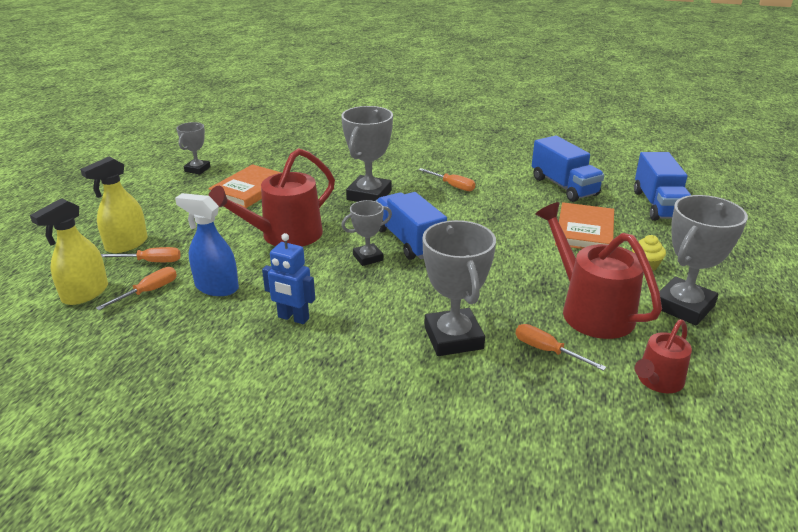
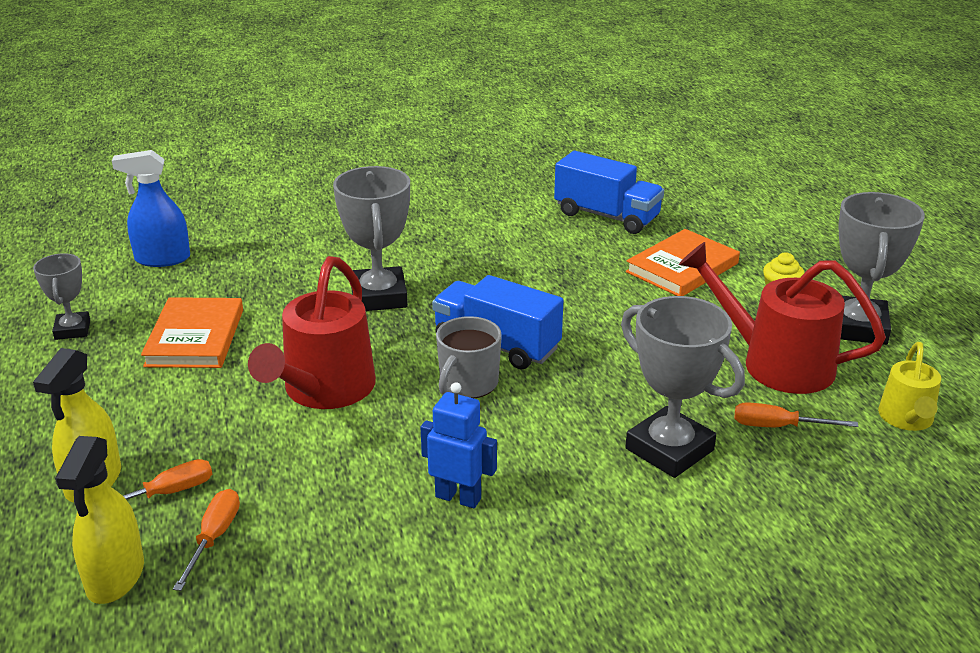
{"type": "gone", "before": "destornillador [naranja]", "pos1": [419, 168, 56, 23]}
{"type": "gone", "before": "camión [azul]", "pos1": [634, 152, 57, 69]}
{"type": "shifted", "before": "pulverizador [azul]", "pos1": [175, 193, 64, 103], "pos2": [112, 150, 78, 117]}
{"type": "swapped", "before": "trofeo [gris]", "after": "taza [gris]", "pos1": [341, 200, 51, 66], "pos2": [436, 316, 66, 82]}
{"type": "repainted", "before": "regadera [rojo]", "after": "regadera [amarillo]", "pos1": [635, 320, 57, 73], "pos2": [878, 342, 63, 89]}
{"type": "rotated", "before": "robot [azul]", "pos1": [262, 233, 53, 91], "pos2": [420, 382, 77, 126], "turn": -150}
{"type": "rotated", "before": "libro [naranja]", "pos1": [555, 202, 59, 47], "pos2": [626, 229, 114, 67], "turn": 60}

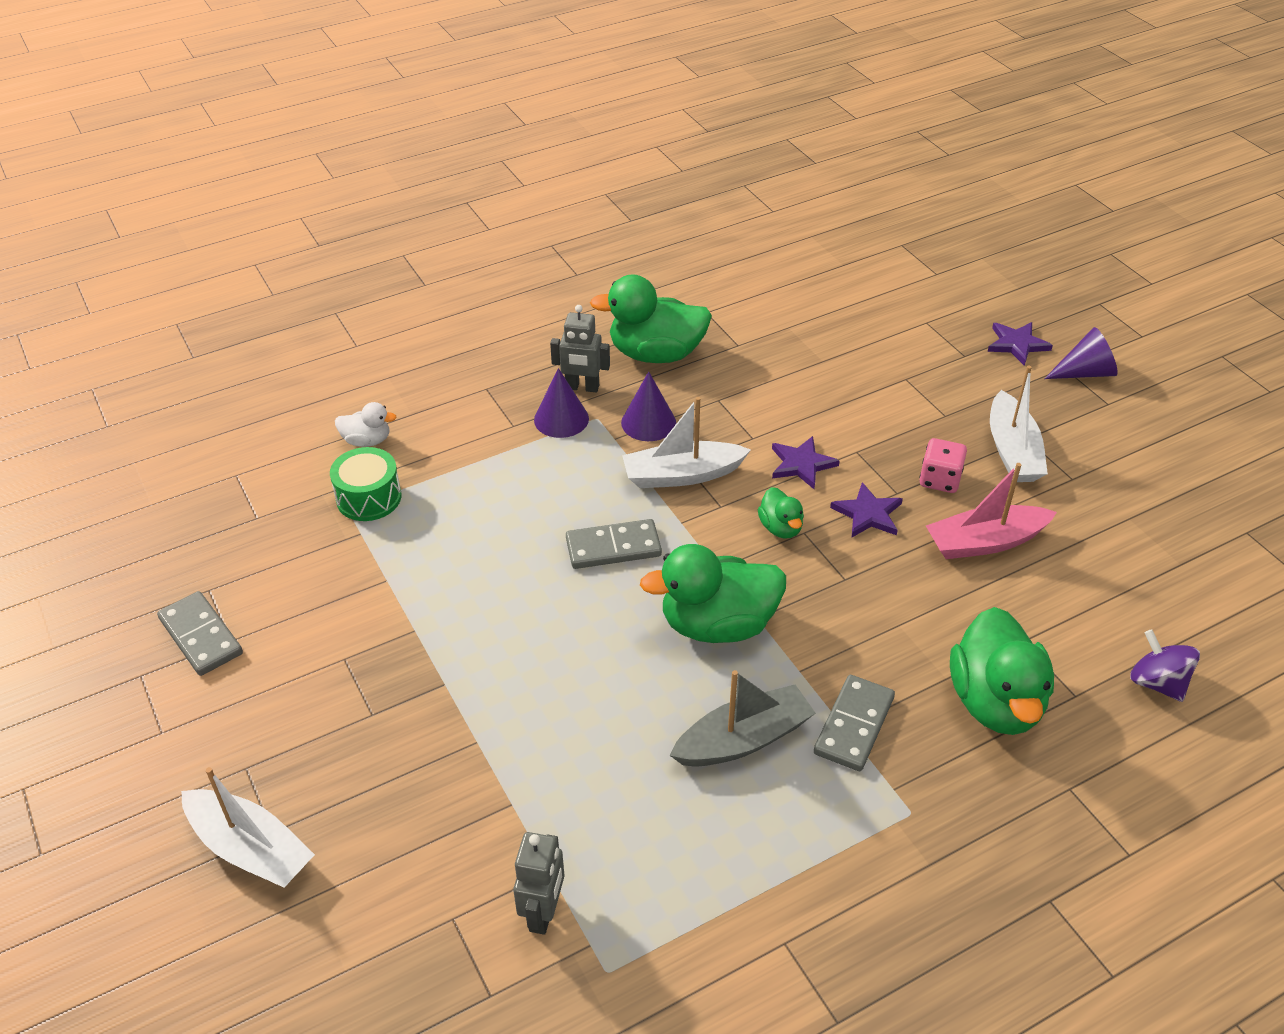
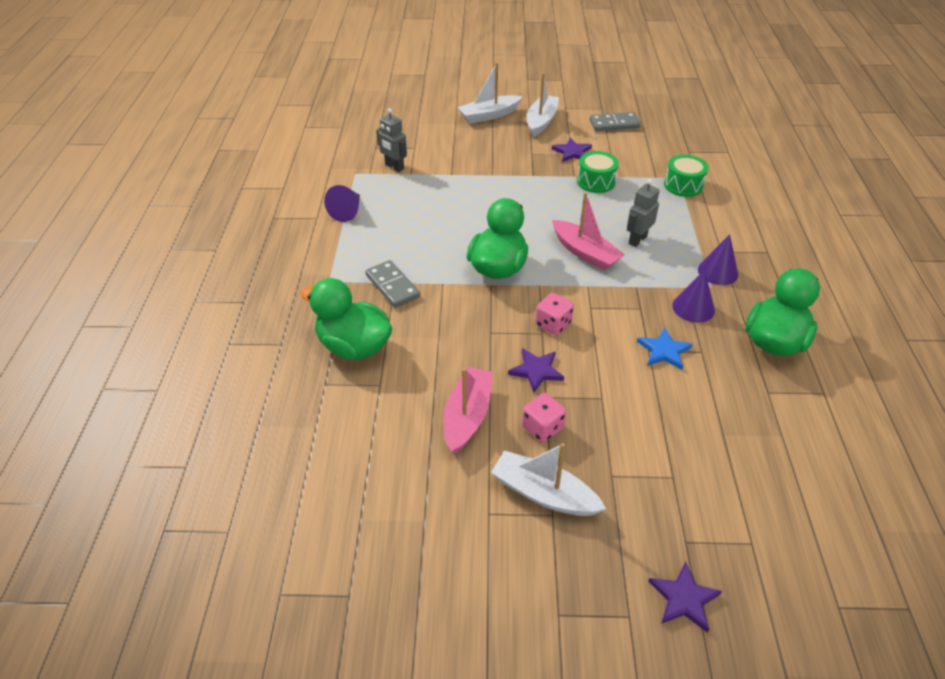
{"type": "gone", "before": "pato [blanco]", "pos1": [335, 402, 62, 45]}
{"type": "gone", "before": "barco [gris]", "pos1": [670, 670, 145, 97]}
{"type": "gone", "before": "peonza [morado]", "pos1": [1130, 629, 70, 73]}
{"type": "new", "after": "tambor [verde]", "pos2": [577, 151, 42, 42]}
{"type": "new", "after": "estrella [azul]", "pos2": [637, 328, 56, 42]}
{"type": "shifted", "before": "robot [gris]", "pos1": [550, 305, 60, 87], "pos2": [627, 179, 32, 68]}
{"type": "shifted", "before": "barco [blanco]", "pos1": [622, 397, 129, 91], "pos2": [527, 73, 32, 64]}
{"type": "shifted", "before": "estrella [morado]", "pos1": [772, 436, 68, 53], "pos2": [552, 137, 40, 25]}
{"type": "shifted", "before": "cono [morado]", "pos1": [1044, 327, 74, 52], "pos2": [324, 185, 36, 37]}
{"type": "swapped", "before": "ficha de dominó [gris]", "after": "barco [rosa]", "pos1": [566, 519, 96, 50], "pos2": [552, 192, 73, 78]}
{"type": "swapped", "before": "pato [verde]", "after": "dado [rosa]", "pos1": [758, 487, 46, 52], "pos2": [535, 293, 39, 42]}

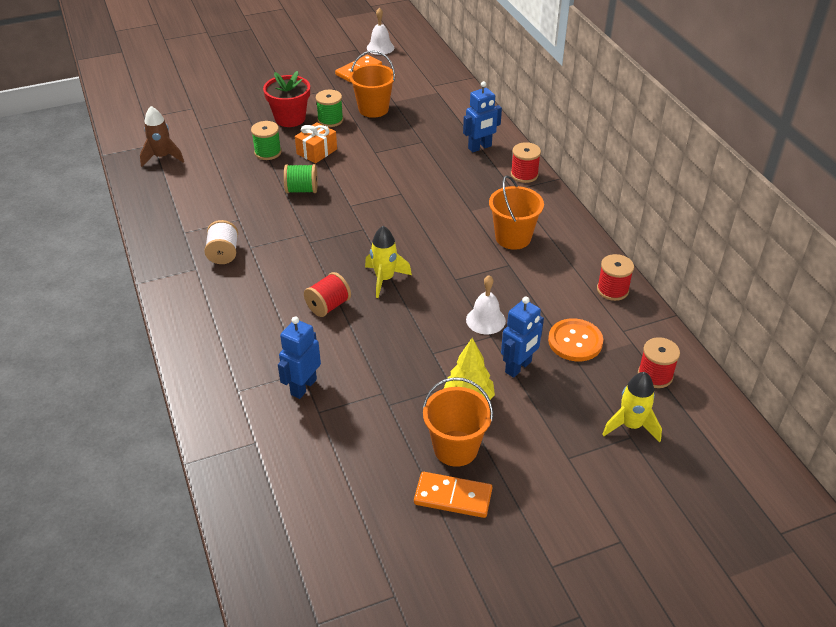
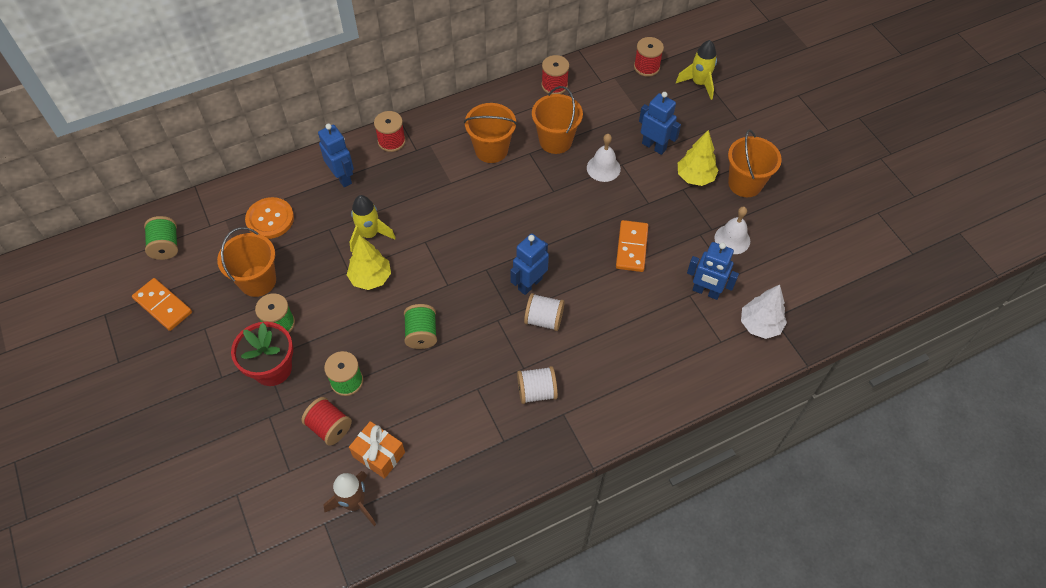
{"type": "new", "after": "carrete [verde]", "pos2": [144, 216, 34, 44]}
{"type": "new", "after": "árbol [amarillo]", "pos2": [347, 235, 44, 55]}
{"type": "new", "after": "robot [azul]", "pos2": [510, 234, 39, 61]}
{"type": "new", "after": "carrete [blanco]", "pos2": [524, 293, 41, 38]}
{"type": "new", "after": "balde [naranja]", "pos2": [532, 86, 51, 68]}
{"type": "new", "after": "árbol [blanco]", "pos2": [741, 285, 46, 54]}
{"type": "shifted", "before": "regalo [naranja]", "pos1": [295, 122, 42, 41], "pos2": [349, 421, 56, 58]}
{"type": "shifted", "before": "carrete [rojo]", "pos1": [304, 272, 47, 45], "pos2": [301, 397, 51, 49]}
{"type": "shifted", "before": "cohete [amarillo]", "pos1": [365, 226, 47, 72], "pos2": [350, 195, 46, 57]}
{"type": "shifted", "before": "campana [blanco]", "pos1": [367, 8, 27, 47], "pos2": [715, 207, 35, 47]}
{"type": "shifted", "before": "ficha de dominó [naranja]", "pos1": [414, 472, 78, 46], "pos2": [616, 220, 32, 52]}
{"type": "shifted", "before": "botón [naranja]", "pos1": [548, 318, 55, 43], "pos2": [245, 197, 49, 42]}

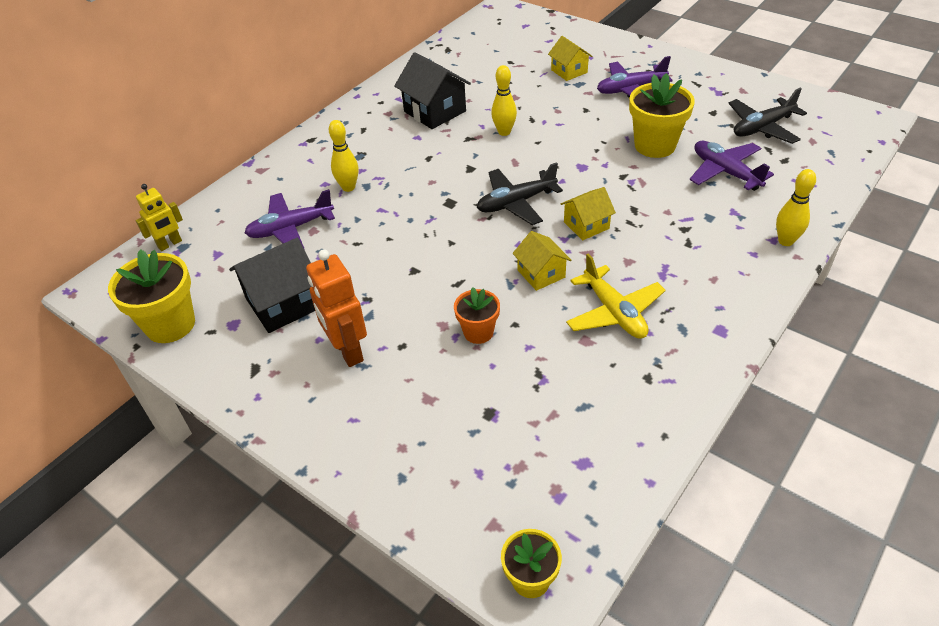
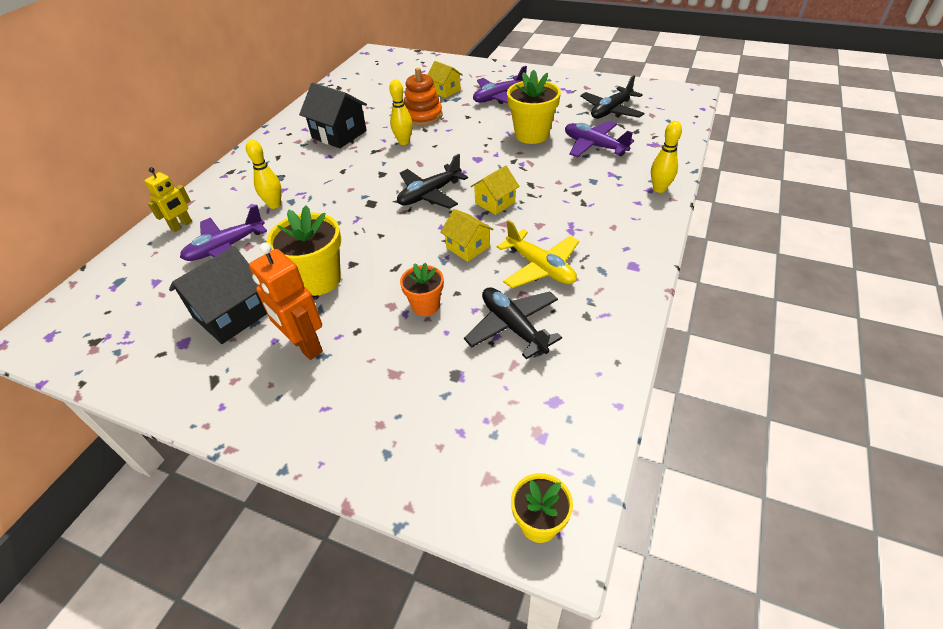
{"type": "new", "after": "juguete apilable [naranja]", "pos2": [404, 68, 39, 57]}
{"type": "new", "after": "avión [negro]", "pos2": [464, 287, 98, 72]}
{"type": "shifted", "before": "maceta [amarillo]", "pos1": [108, 249, 87, 94], "pos2": [267, 205, 74, 91]}
{"type": "shifted", "before": "robot [amarillo]", "pos1": [136, 184, 47, 67], "pos2": [145, 167, 47, 65]}

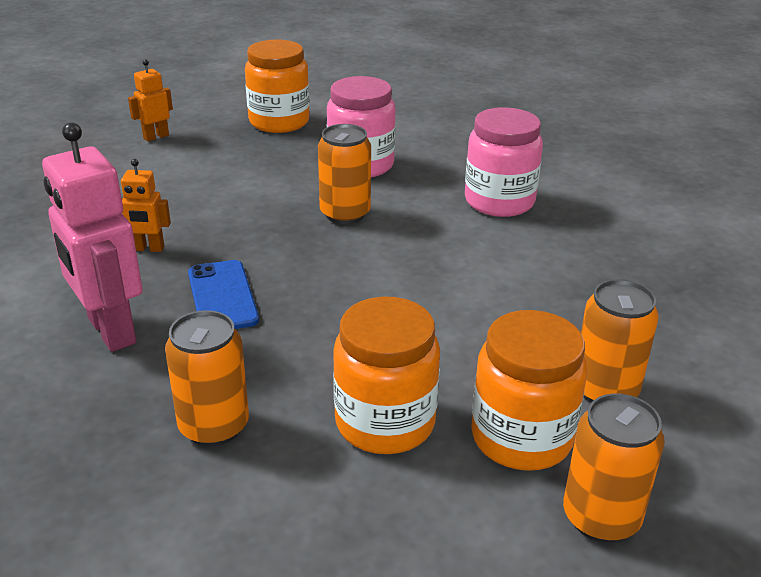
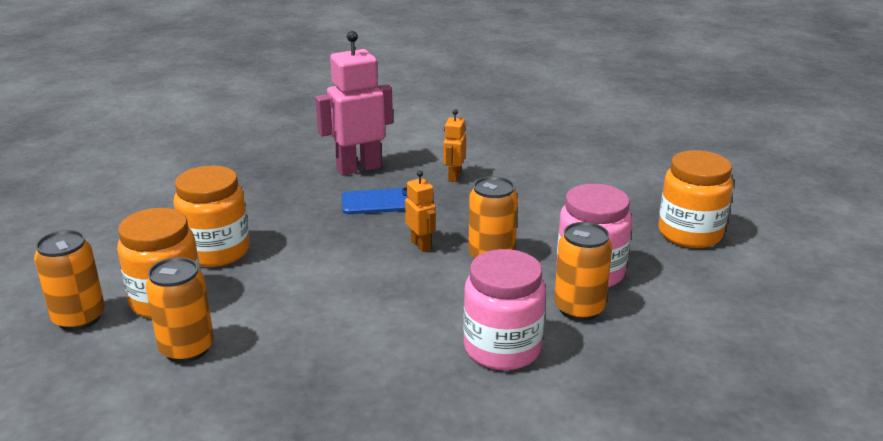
{"type": "shifted", "before": "robot [naranja]", "pos1": [128, 59, 45, 82], "pos2": [405, 171, 31, 81]}
{"type": "shifted", "before": "lata [naranja]", "pos1": [165, 310, 84, 136], "pos2": [554, 222, 58, 99]}

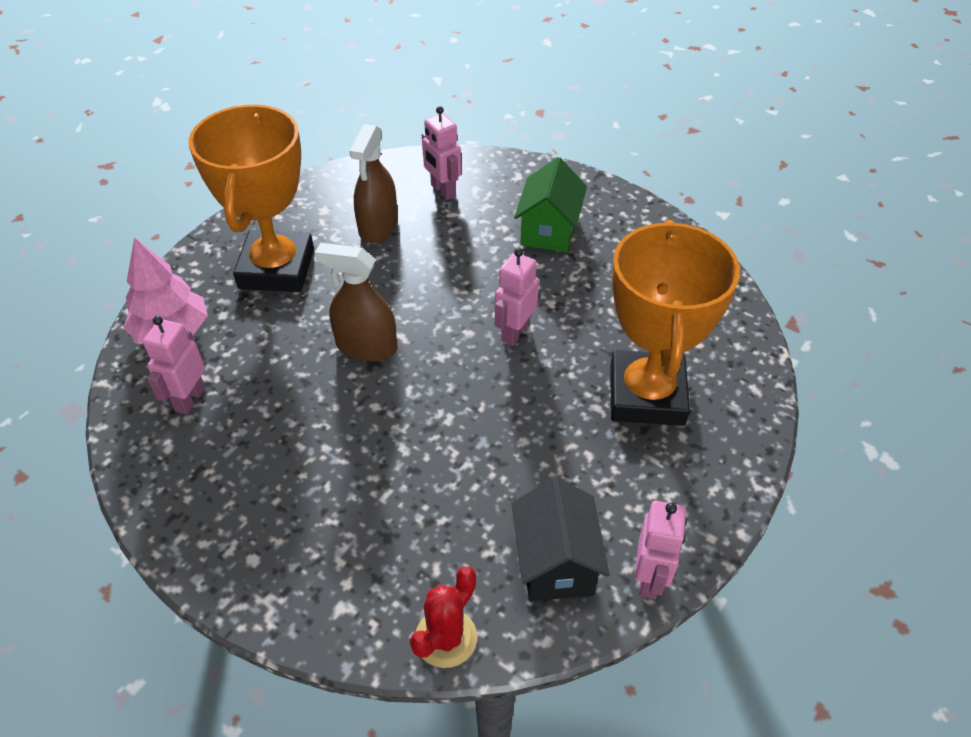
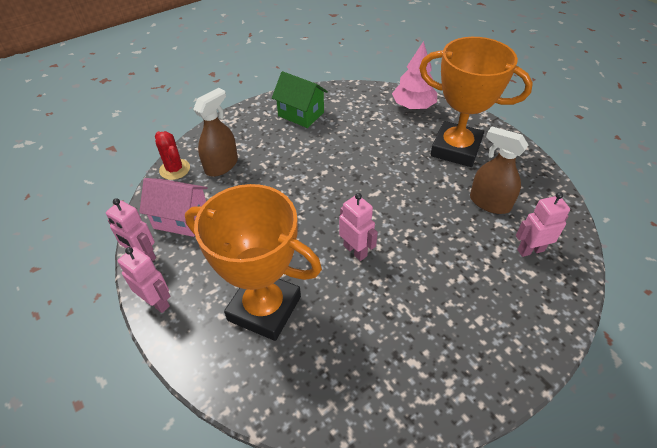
{"type": "shifted", "before": "robot [rosa]", "pos1": [143, 316, 62, 99], "pos2": [118, 247, 52, 66]}
{"type": "shifted", "before": "pulverizador [marrón]", "pos1": [315, 243, 82, 119], "pos2": [193, 88, 45, 89]}
{"type": "shifted", "before": "casa [verde]", "pos1": [514, 157, 73, 96], "pos2": [272, 71, 56, 57]}
{"type": "repainted", "before": "casa [negro]", "after": "casa [rosa]", "pos1": [511, 477, 99, 124], "pos2": [139, 178, 69, 59]}

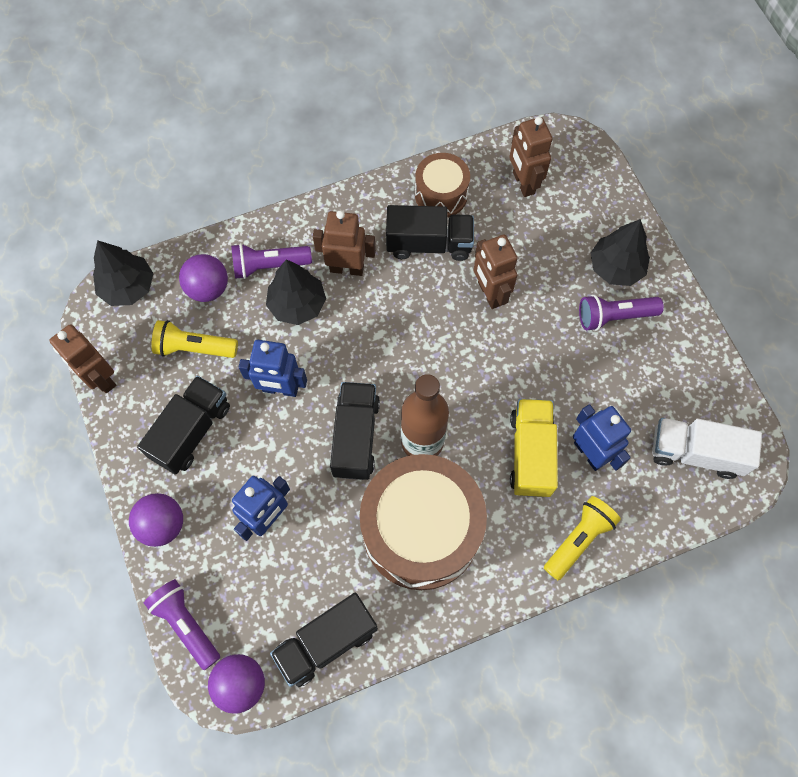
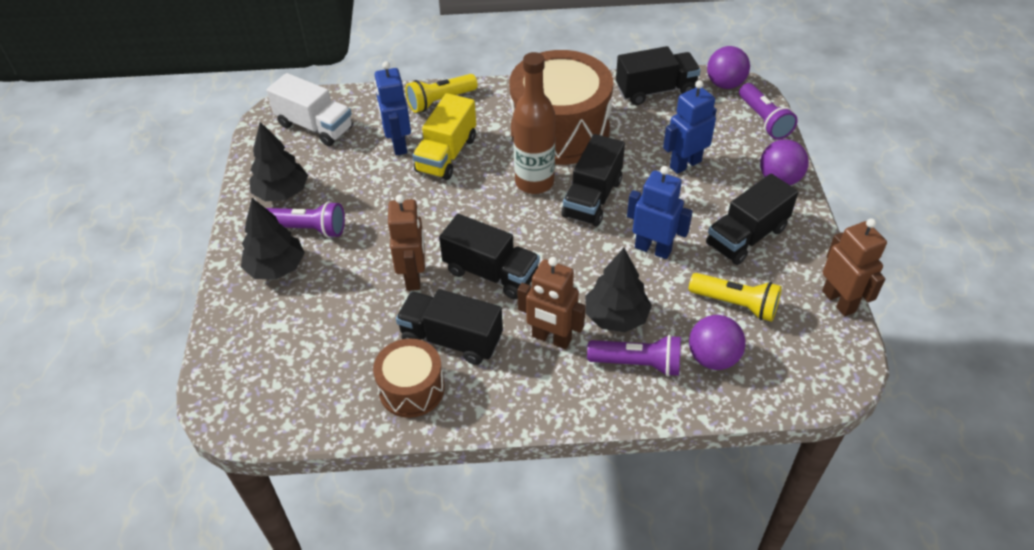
{"type": "gone", "before": "robot [marrón]", "pos1": [509, 117, 43, 80]}
{"type": "new", "after": "camión [negro]", "pos2": [439, 214, 101, 85]}
{"type": "shifted", "before": "árbol [negro]", "pos1": [93, 240, 61, 66], "pos2": [249, 122, 59, 79]}

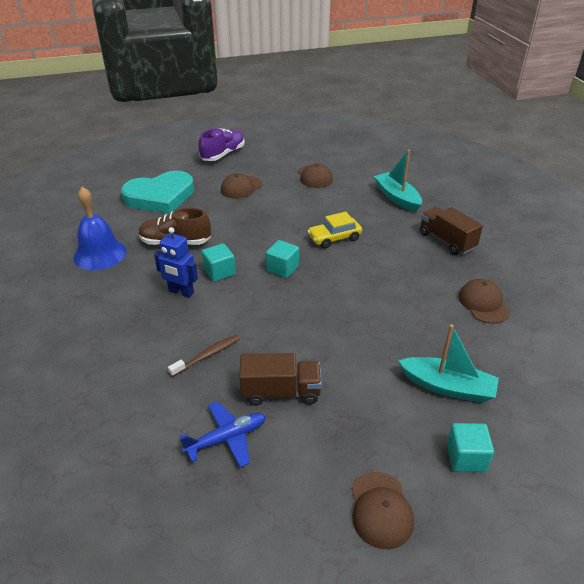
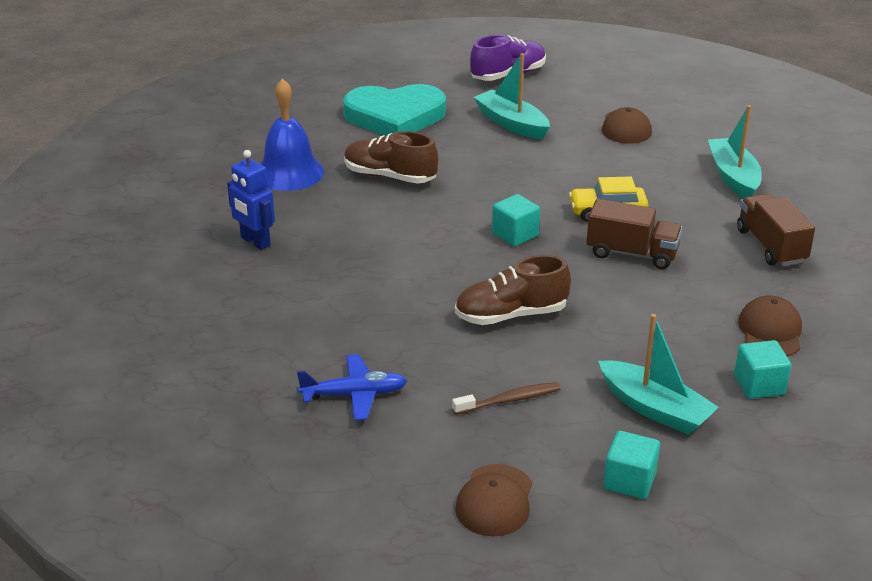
{"type": "new", "after": "zapato [marrón]", "pos2": [455, 255, 116, 70]}
{"type": "shifted", "before": "robot [azul]", "pos1": [154, 227, 44, 71], "pos2": [227, 150, 48, 100]}
{"type": "shifted", "before": "cepillo de dientes [marrón]", "pos1": [168, 334, 72, 43], "pos2": [452, 382, 109, 33]}
{"type": "shifted", "before": "cubo [turquesa]", "pos1": [202, 243, 34, 39], "pos2": [734, 340, 57, 59]}
{"type": "shifted", "before": "camión [marrón]", "pos1": [239, 353, 83, 53], "pos2": [587, 199, 95, 70]}
{"type": "swapped", "before": "gorra [marrón]", "after": "barco [turquesa]", "pos1": [221, 173, 41, 26], "pos2": [474, 53, 76, 86]}

